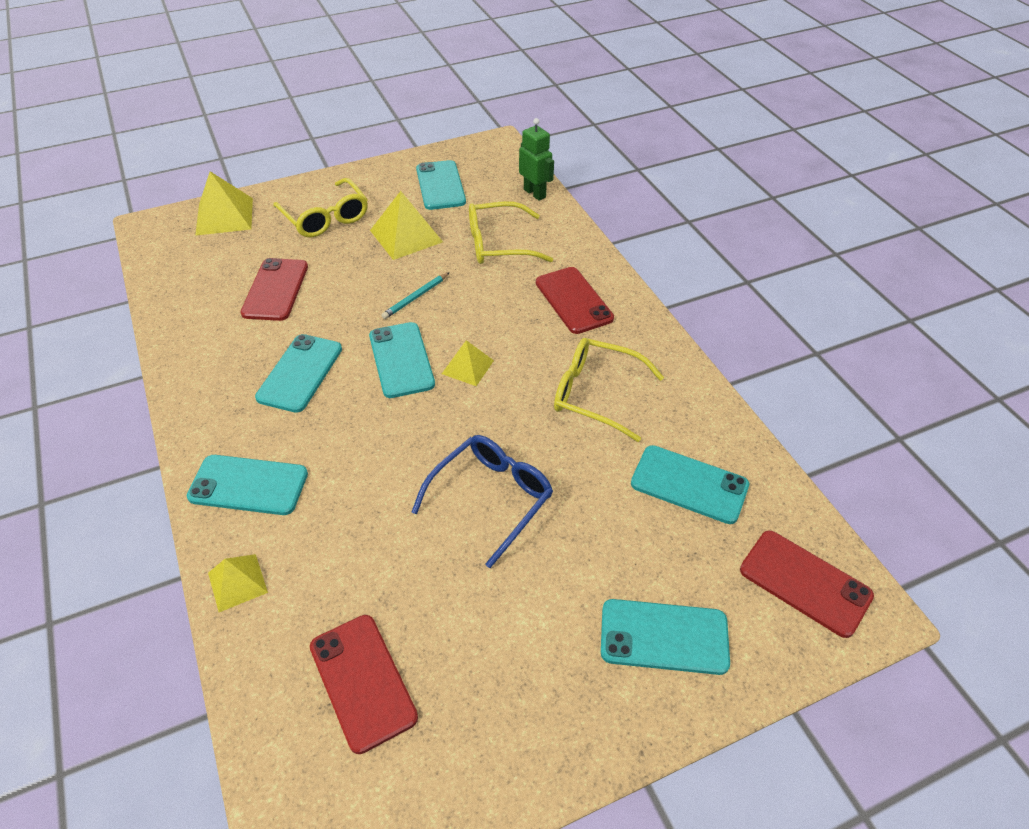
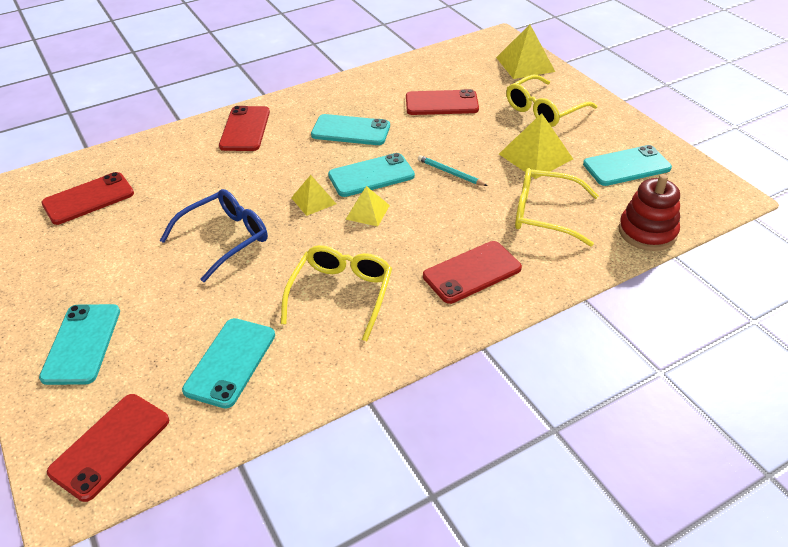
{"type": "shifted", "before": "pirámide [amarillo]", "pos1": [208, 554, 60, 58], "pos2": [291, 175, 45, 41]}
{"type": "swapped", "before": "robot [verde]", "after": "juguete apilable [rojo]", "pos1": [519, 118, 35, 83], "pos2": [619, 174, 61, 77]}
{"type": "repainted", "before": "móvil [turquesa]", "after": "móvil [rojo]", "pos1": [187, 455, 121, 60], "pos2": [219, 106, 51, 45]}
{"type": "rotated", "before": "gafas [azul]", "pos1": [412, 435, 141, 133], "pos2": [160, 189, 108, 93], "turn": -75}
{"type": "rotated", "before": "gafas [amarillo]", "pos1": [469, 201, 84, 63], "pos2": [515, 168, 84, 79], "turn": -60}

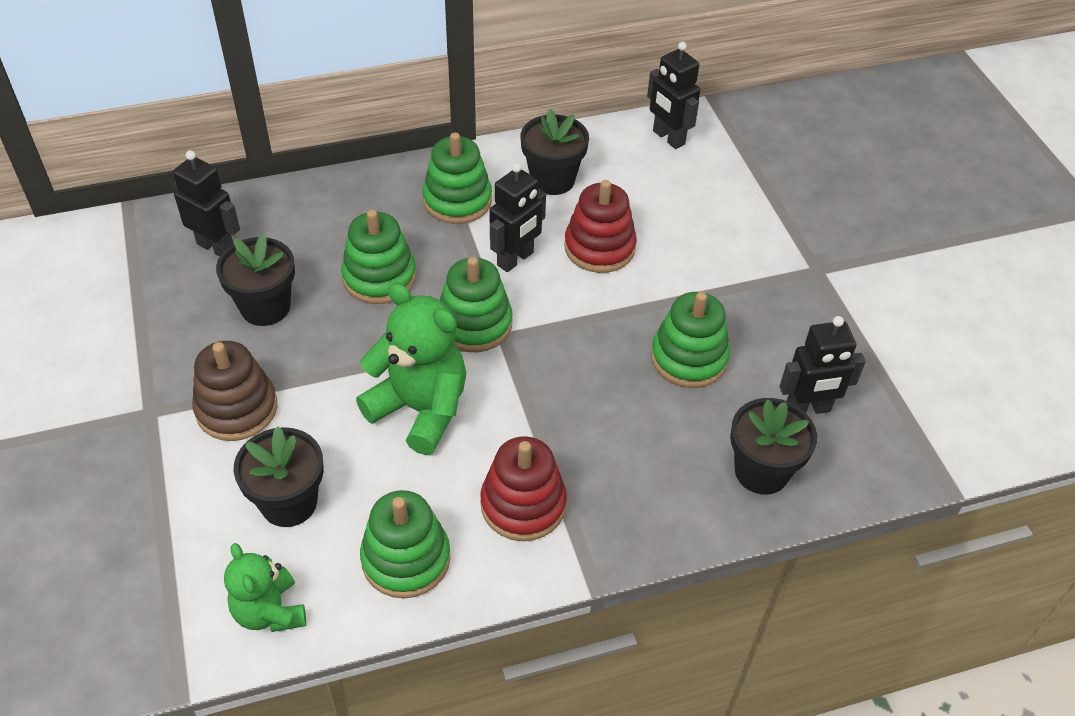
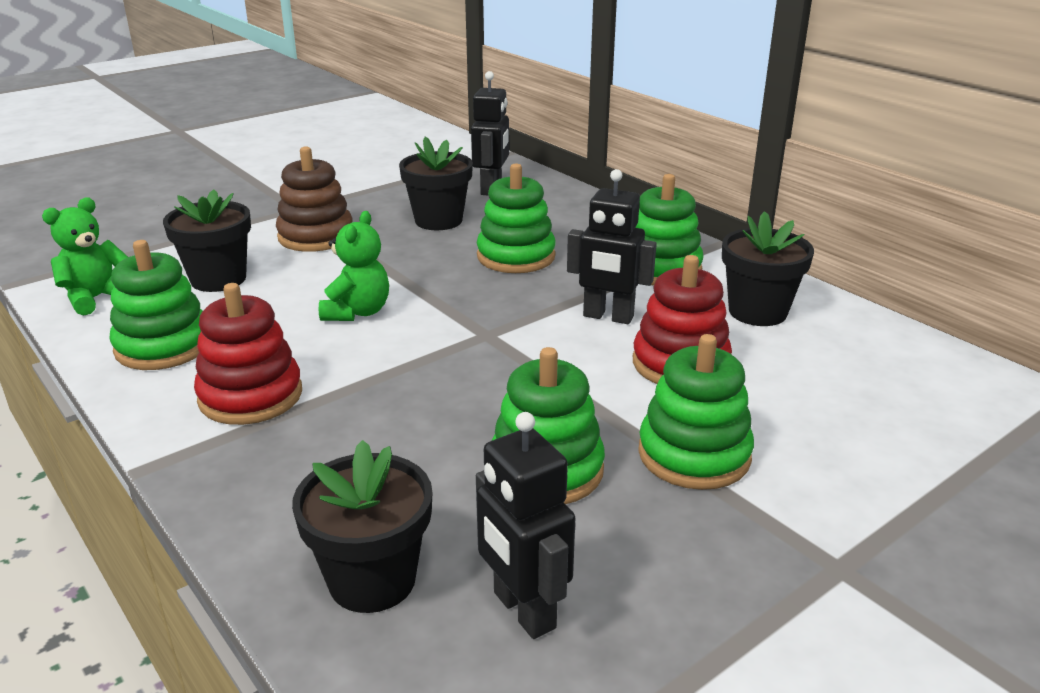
{"type": "gone", "before": "robot [negro]", "pos1": [647, 42, 53, 107]}
{"type": "shifted", "before": "juguete apilable [verde]", "pos1": [440, 257, 73, 95], "pos2": [638, 334, 116, 156]}
{"type": "scaled", "before": "osito [verde]", "pos1": [356, 283, 110, 172], "pos2": [319, 211, 70, 110], "scale": 0.62}

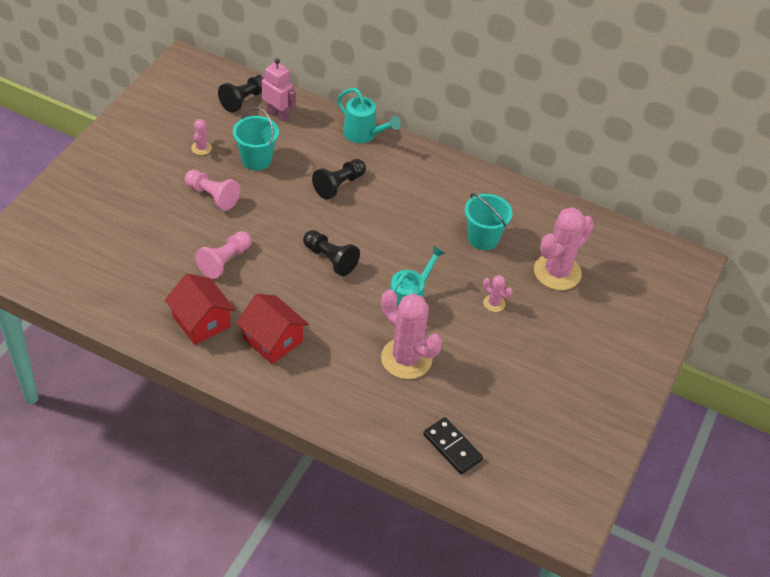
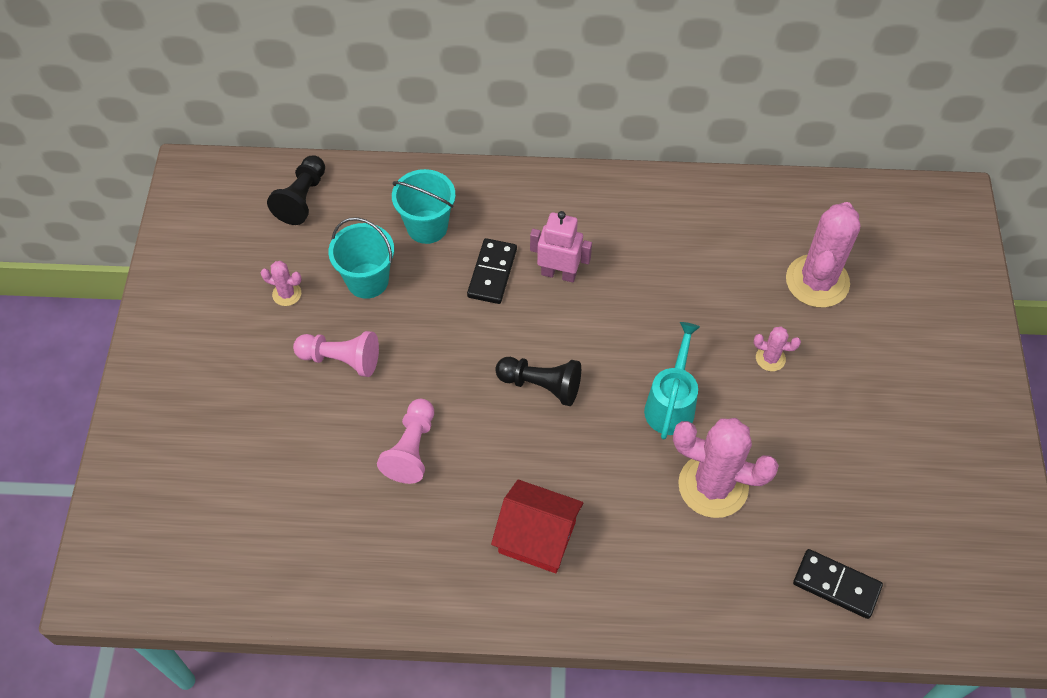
{"type": "gone", "before": "casa [rojo]", "pos1": [165, 274, 71, 71]}
{"type": "gone", "before": "regadera [turquesa]", "pos1": [337, 88, 64, 55]}
{"type": "shifted", "before": "robot [rosa]", "pos1": [262, 58, 34, 64], "pos2": [530, 211, 62, 71]}
{"type": "shifted", "before": "balde [turquesa]", "pos1": [465, 193, 48, 57], "pos2": [392, 169, 64, 75]}
{"type": "swapped", "before": "peón [negro]", "after": "ficha de dominó [negro]", "pos1": [312, 159, 54, 41], "pos2": [467, 238, 50, 66]}
{"type": "rotated", "before": "cactus [rosa]", "pos1": [191, 119, 21, 36], "pos2": [261, 261, 41, 45], "turn": -60}

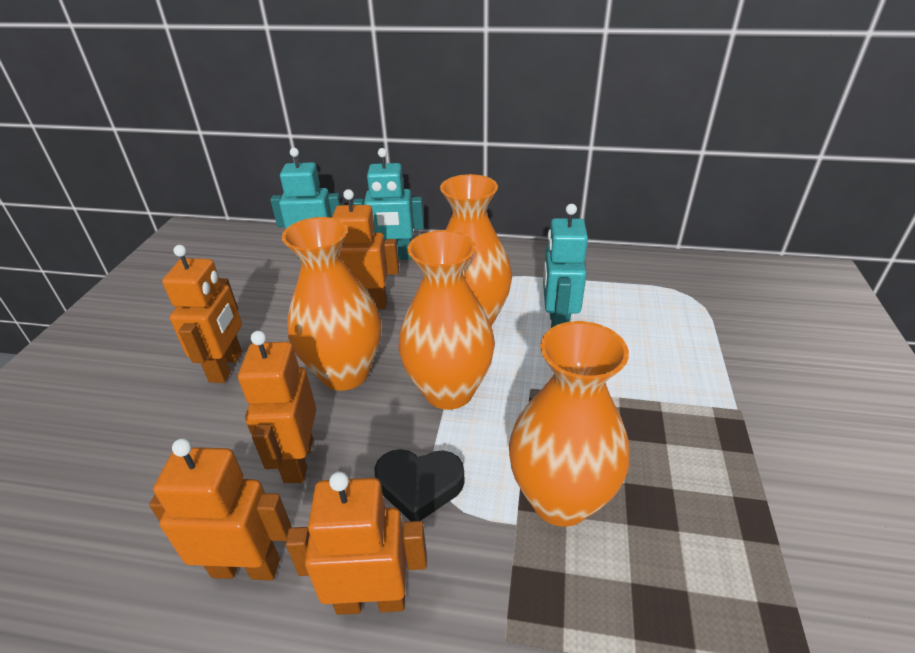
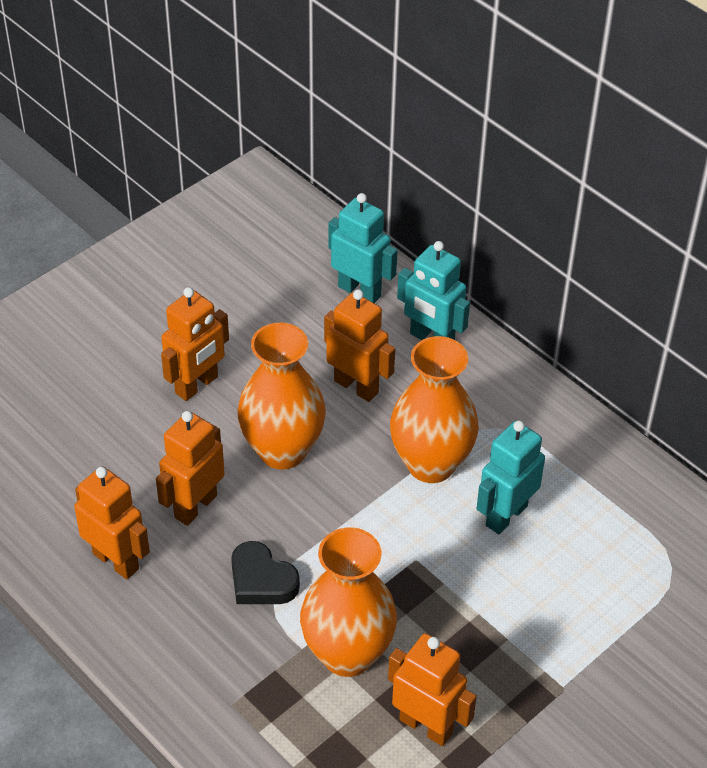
{"type": "gone", "before": "florero [naranja]", "pos1": [398, 230, 97, 180]}
{"type": "shifted", "before": "robot [naranja]", "pos1": [286, 471, 141, 144], "pos2": [388, 633, 89, 113]}

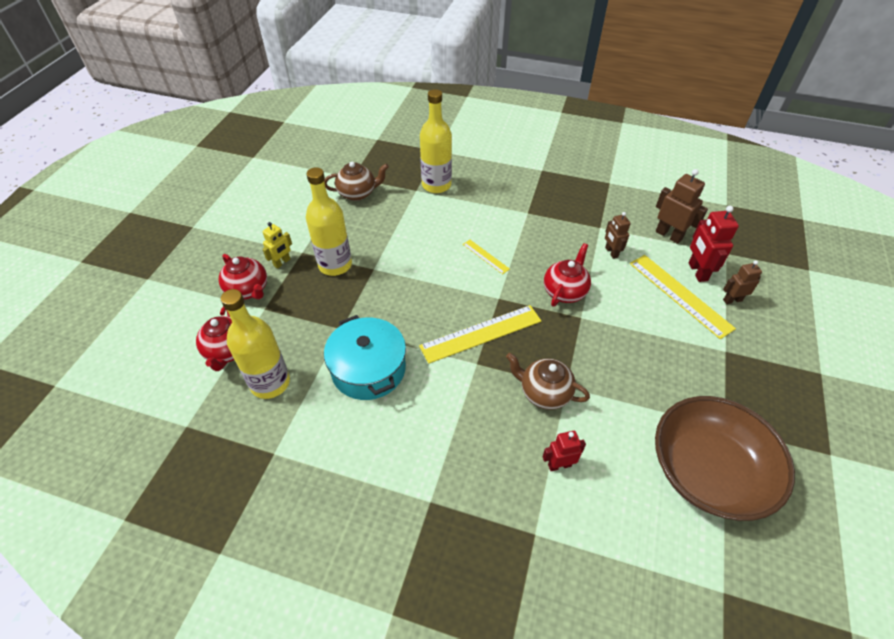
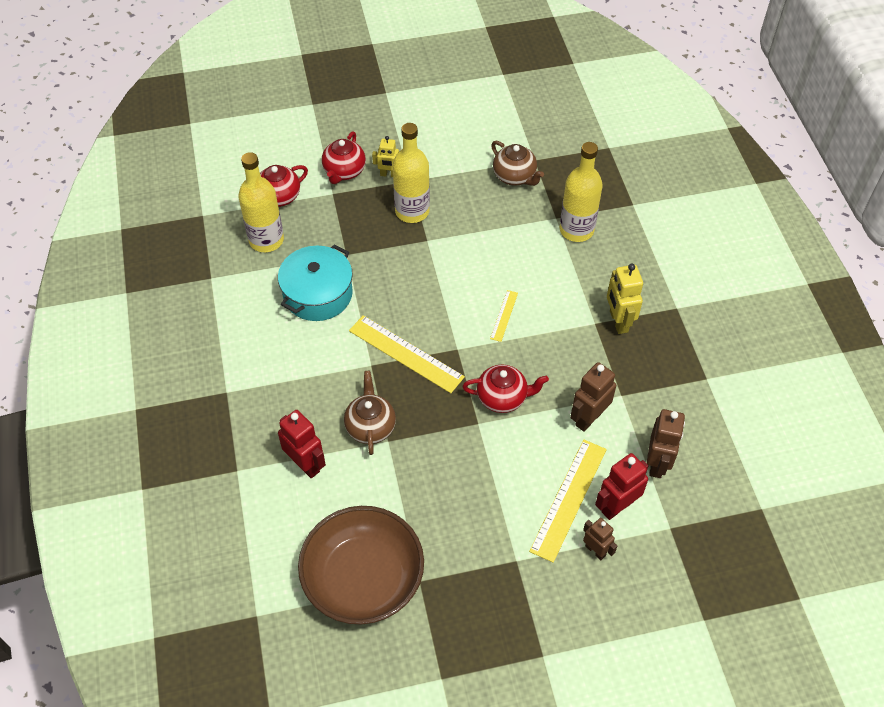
{"type": "new", "after": "robot [amarillo]", "pos2": [607, 264, 36, 70]}
{"type": "scaled", "before": "robot [rojo]", "pos1": [543, 431, 43, 40], "pos2": [278, 410, 48, 68], "scale": 1.57}
{"type": "scaled", "before": "robot [marrón]", "pos1": [605, 212, 26, 47], "pos2": [570, 362, 46, 70], "scale": 1.57}

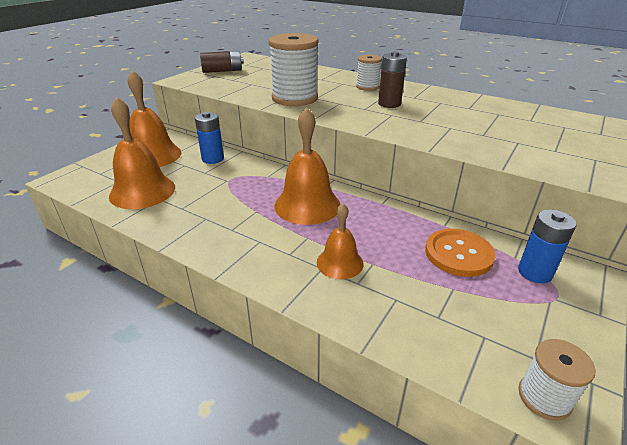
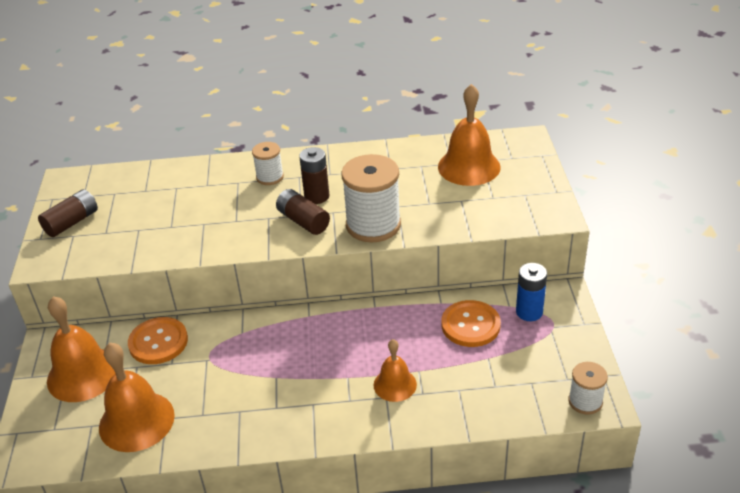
{"type": "new", "after": "pila [marrón]", "pos2": [276, 189, 54, 46]}
{"type": "shifted", "before": "carrete [blanco]", "pos1": [268, 33, 50, 73], "pos2": [341, 154, 60, 88]}
{"type": "shifted", "before": "campana [naranja]", "pos1": [274, 107, 66, 118], "pos2": [438, 84, 63, 102]}
{"type": "swapped", "before": "pila [azul]", "after": "botón [naranja]", "pos1": [195, 112, 29, 52], "pos2": [128, 317, 60, 47]}

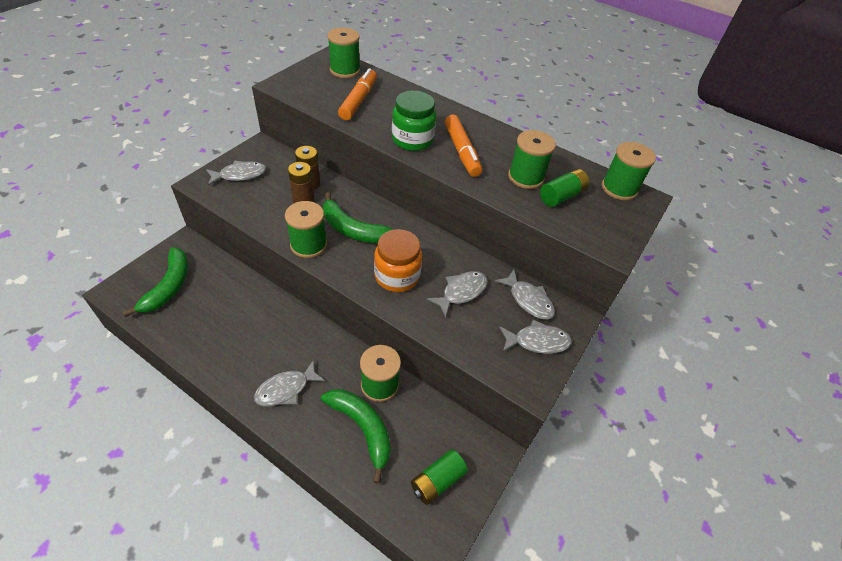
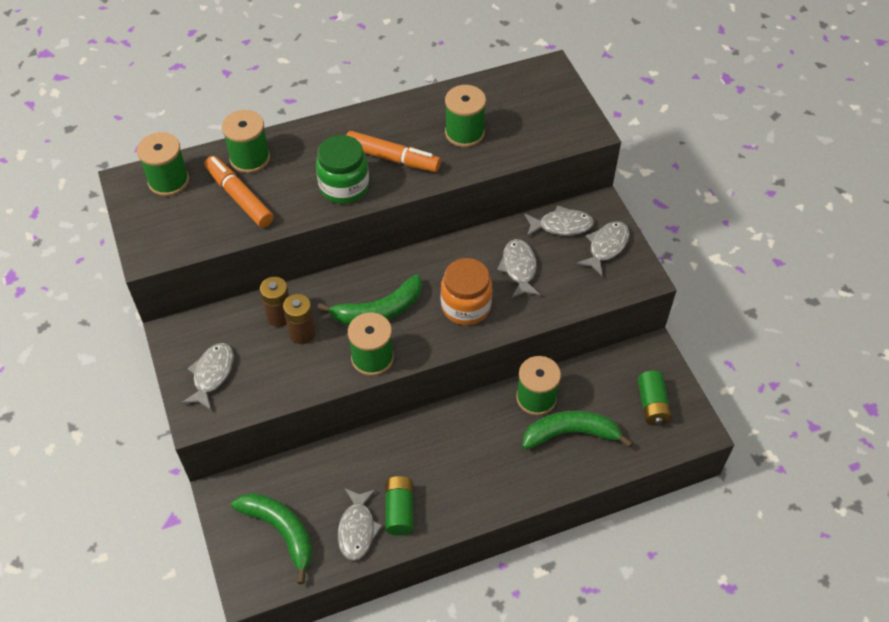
{"type": "shifted", "before": "pez [gris]", "pos1": [254, 360, 72, 46], "pos2": [338, 488, 45, 73]}
{"type": "shifted", "before": "pila [verde]", "pos1": [540, 169, 49, 38], "pos2": [385, 476, 29, 60]}
{"type": "shifted", "before": "carrete [verde]", "pos1": [602, 142, 54, 59], "pos2": [222, 110, 48, 63]}

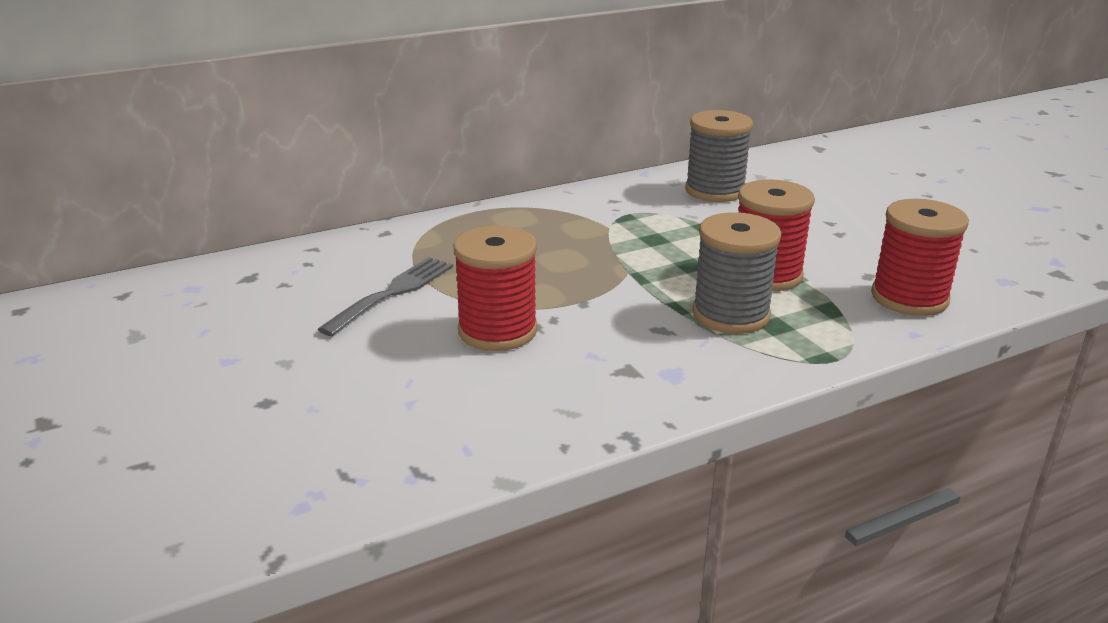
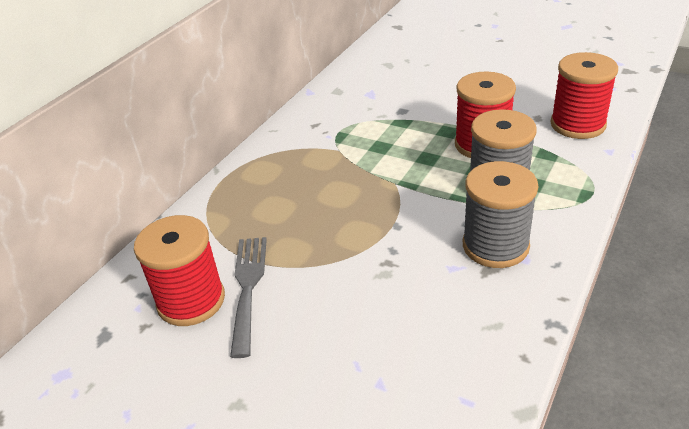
{"type": "shifted", "before": "carrete [rojo]", "pos1": [453, 225, 85, 126], "pos2": [134, 215, 91, 111]}
{"type": "shifted", "before": "carrete [gris]", "pos1": [685, 110, 68, 92], "pos2": [463, 161, 76, 107]}

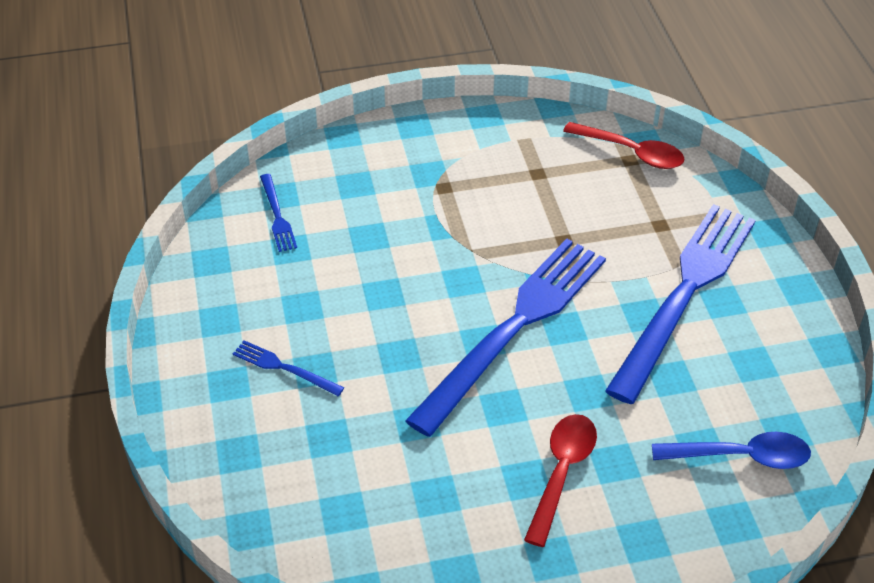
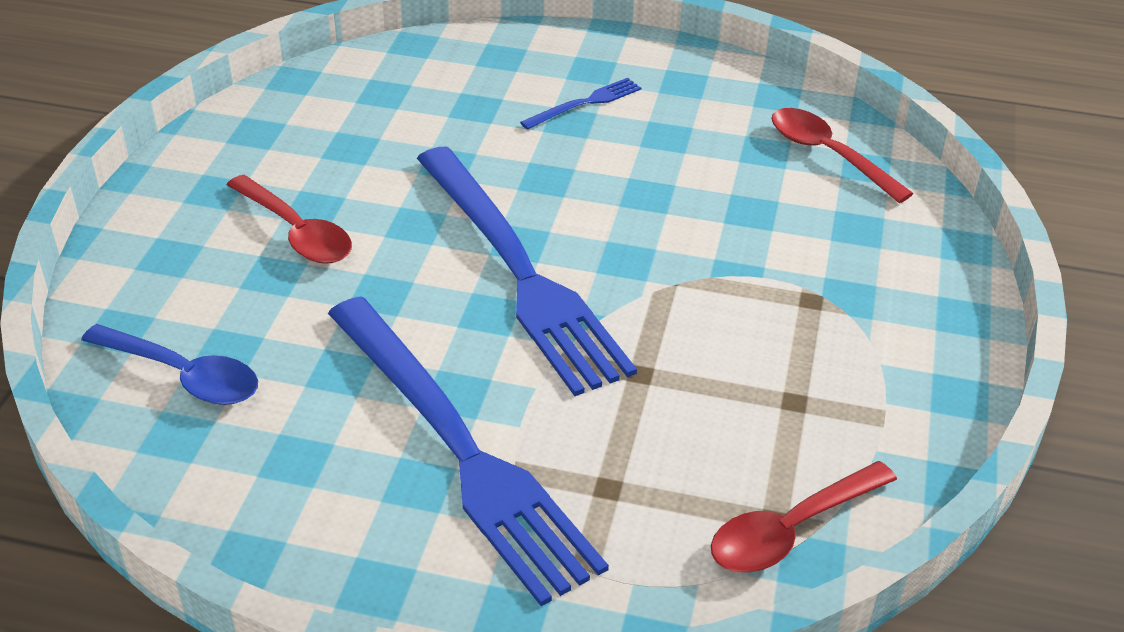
{"type": "swapped", "before": "tenedor [azul]", "after": "cuchara [rojo]", "pos1": [260, 174, 37, 78], "pos2": [771, 108, 143, 95]}
{"type": "rotated", "before": "cuchara [azul]", "pos1": [652, 432, 159, 37], "pos2": [81, 324, 177, 81], "turn": -90}

